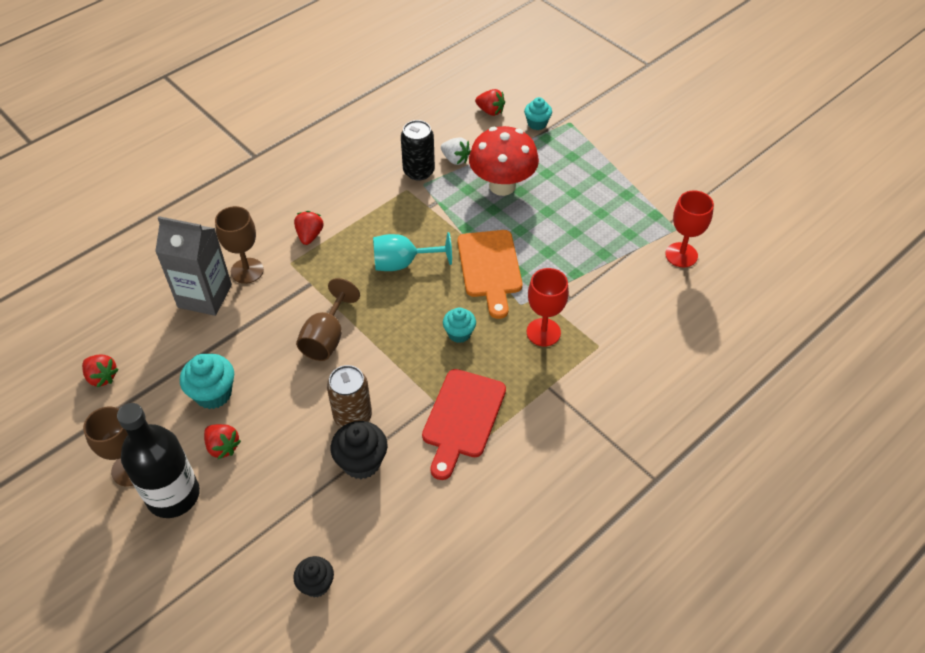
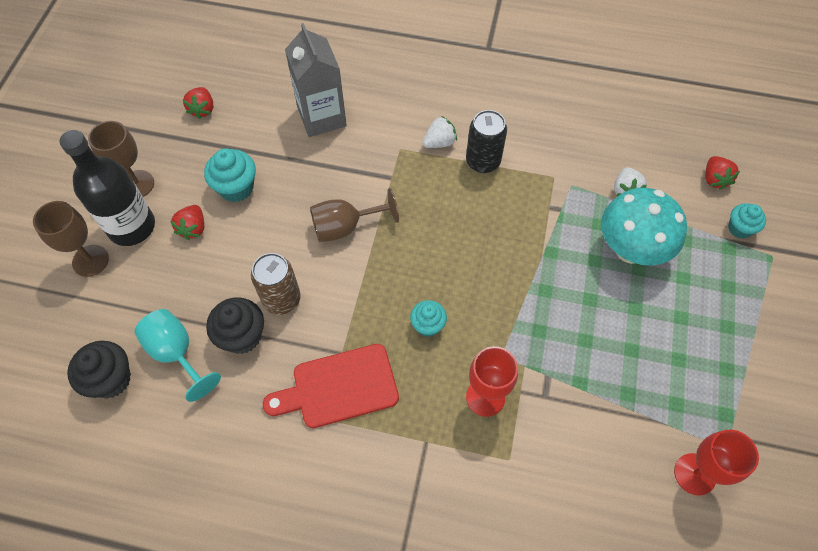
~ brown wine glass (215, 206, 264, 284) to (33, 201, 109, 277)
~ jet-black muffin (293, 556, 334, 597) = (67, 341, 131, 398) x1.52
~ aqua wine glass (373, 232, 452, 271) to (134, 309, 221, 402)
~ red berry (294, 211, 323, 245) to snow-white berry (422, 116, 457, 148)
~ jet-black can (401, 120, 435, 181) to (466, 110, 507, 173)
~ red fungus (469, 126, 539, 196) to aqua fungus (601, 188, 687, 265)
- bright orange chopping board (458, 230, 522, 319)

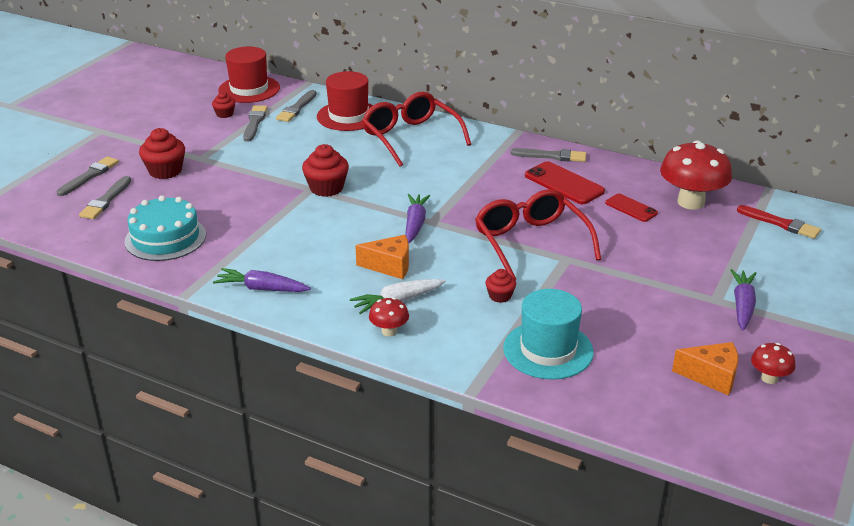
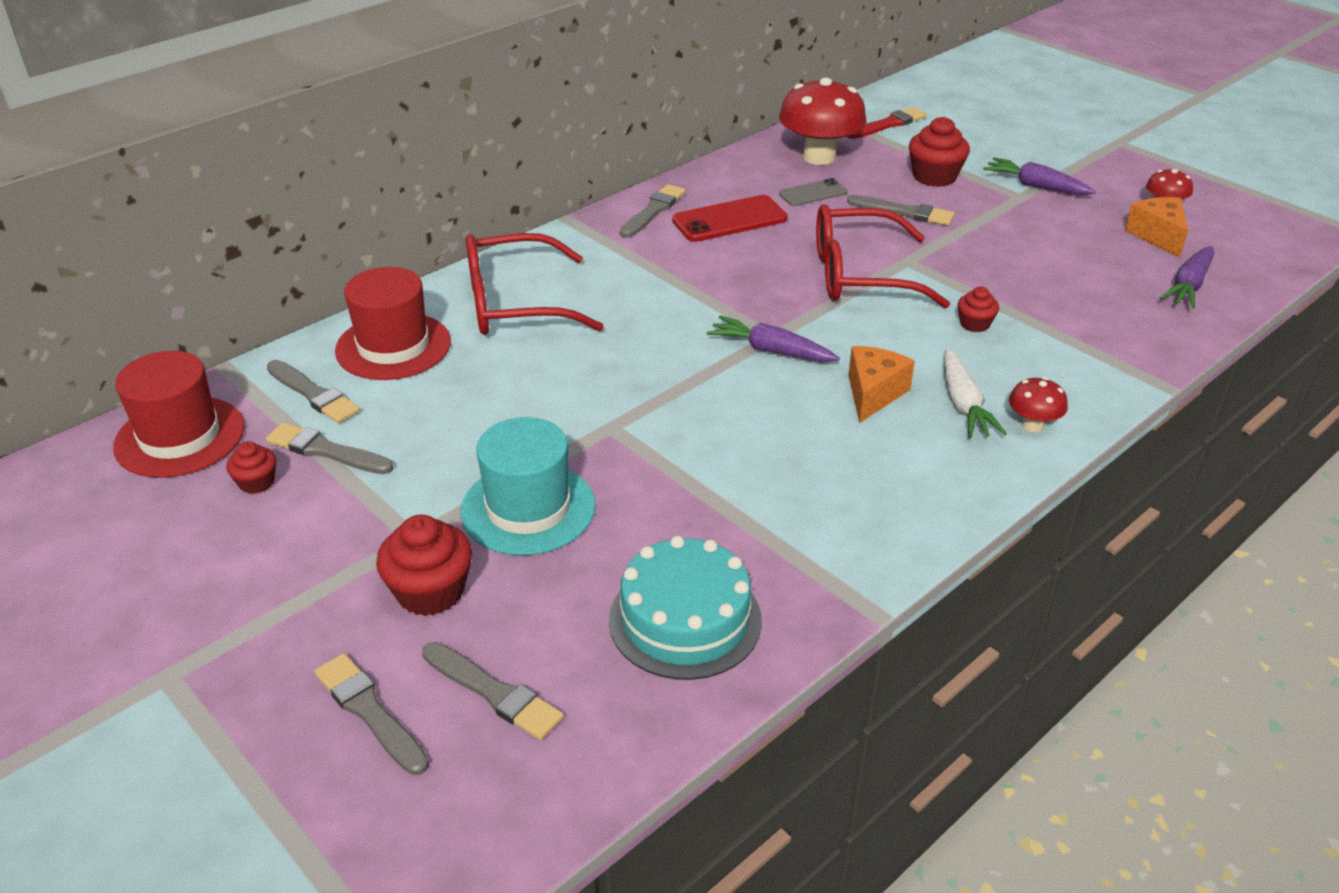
~ aqua tall hat (503, 289, 594, 380) to (461, 417, 596, 555)
~ red smartphone (605, 194, 658, 222) to ash-grey smartphone (779, 178, 848, 206)
+ ash-grey paintbrush (847, 195, 955, 226)
~ red muffin (302, 144, 349, 197) to (909, 117, 970, 187)
~ bright orange cheese wedge (672, 342, 738, 396) = (1125, 197, 1188, 258) 45 degrees counterclockwise
~ violet root vegetable (213, 268, 311, 292) to (1160, 246, 1214, 309)

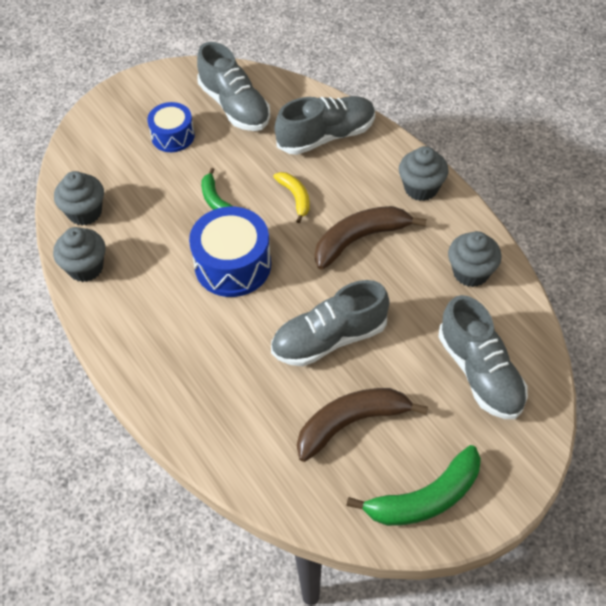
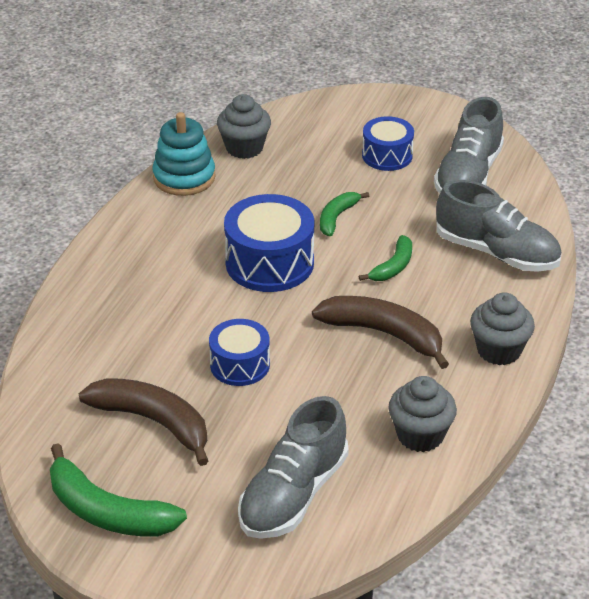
~ ash-grey muffin (53, 227, 105, 282) to aqua stacking toy (153, 112, 216, 196)
~ ash-grey shoe (271, 280, 389, 366) to royal blue snare drum (209, 319, 270, 386)
~ yellow banana (273, 172, 310, 223) to emerald banana (359, 235, 412, 281)

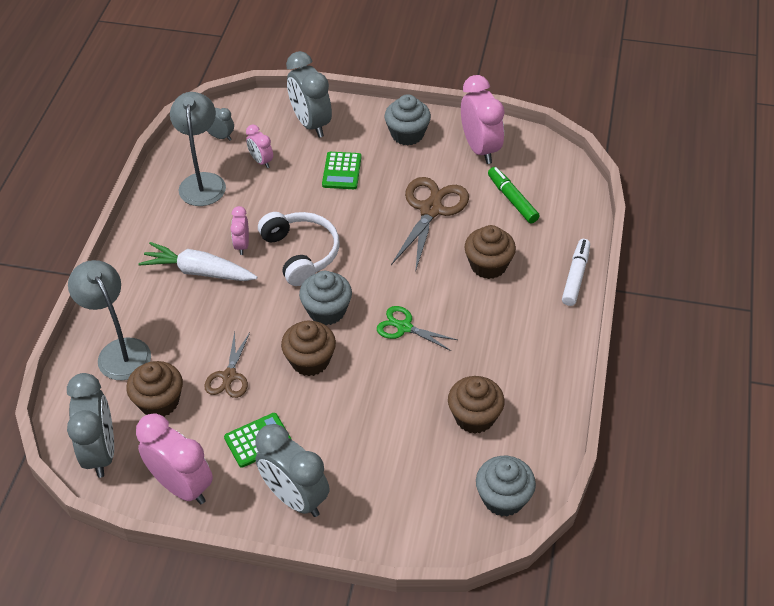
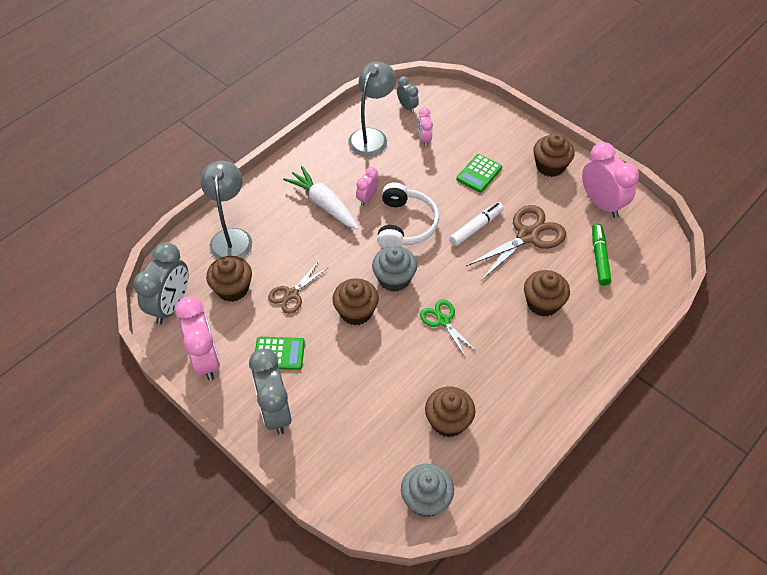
~ snow-white marker (562, 239, 590, 306) to (450, 202, 504, 246)
~ ash-grey muffin (385, 94, 431, 146) to brown muffin (533, 133, 574, 177)
~ pink clock (461, 75, 505, 164) = (582, 142, 639, 218) 45 degrees counterclockwise
- ash-grey clock (286, 51, 332, 138)

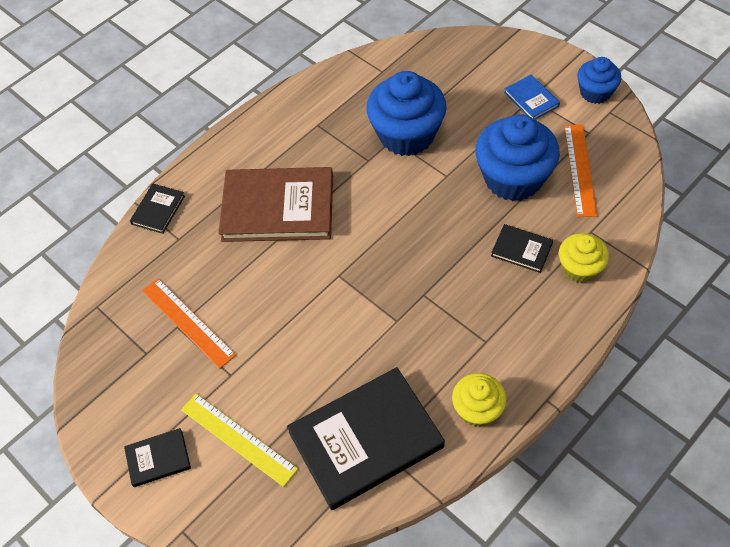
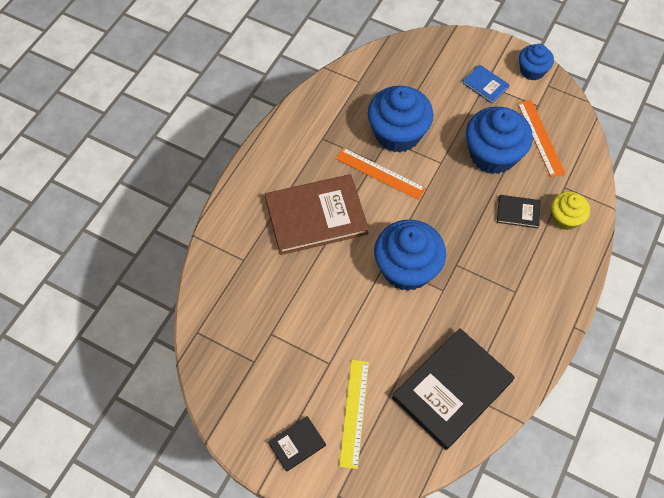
~ bright orange ruler (142, 278, 236, 369) to (336, 148, 426, 200)
~ yellow ruler (181, 394, 298, 487) = (339, 360, 369, 469) 75 degrees clockwise
+ royal blue muffin (374, 220, 446, 291)
- jet-black hardcover (130, 184, 185, 234)
- yellow muffin (452, 373, 507, 427)

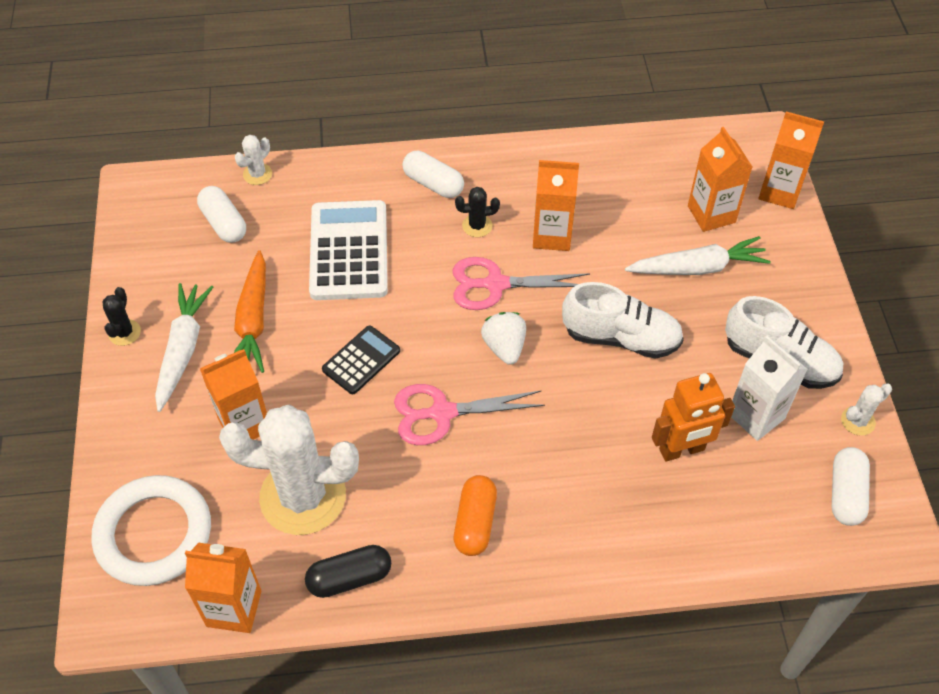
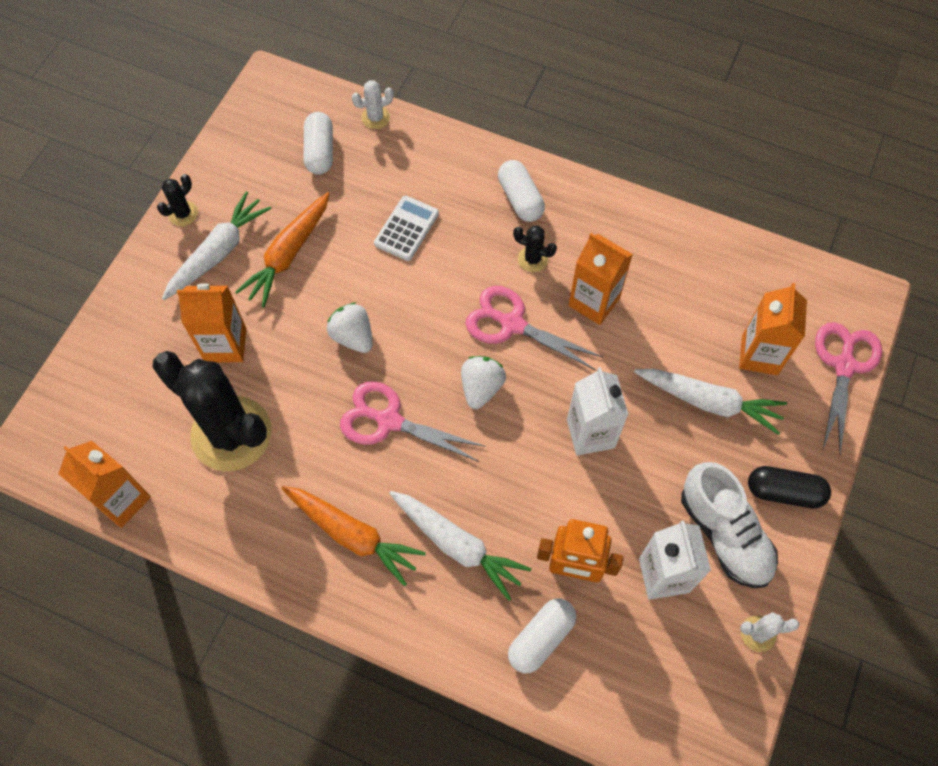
~ snow-white saguaro cactus (219, 405, 359, 535) to jet-black saguaro cactus (153, 351, 272, 471)
~ bright orange pill (454, 475, 497, 556) to bright orange root vegetable (281, 486, 426, 586)
~ jet-black pocket calculator (322, 326, 400, 394) to snow-white berry (327, 302, 373, 353)
~ snow-white pocket calculator (309, 200, 388, 300) = (374, 196, 439, 261) x0.56
+ snow-white root vegetable (389, 491, 531, 601)
~ snow-white pill (832, 447, 870, 526) to (508, 598, 576, 673)
~ snow-white shoe (562, 282, 684, 359) to snow-white juice carton (567, 367, 629, 456)
~ jet-black pill (305, 545, 391, 598) to (748, 466, 831, 509)
~ bright orange juice carton (758, 112, 824, 209) to pink scissors (815, 322, 882, 455)
- snow-white torus (91, 475, 211, 586)

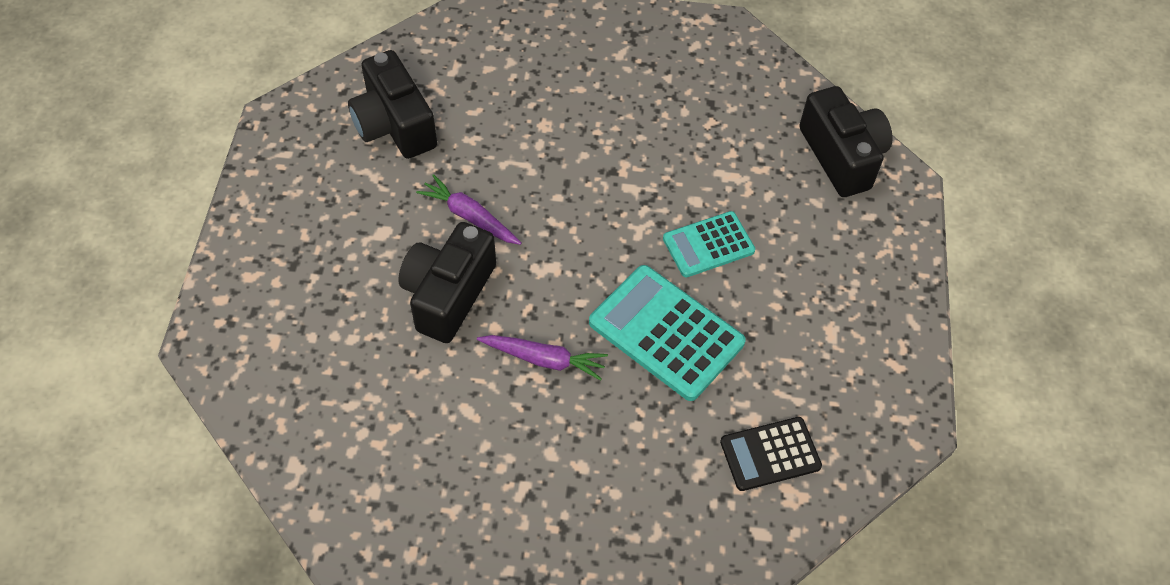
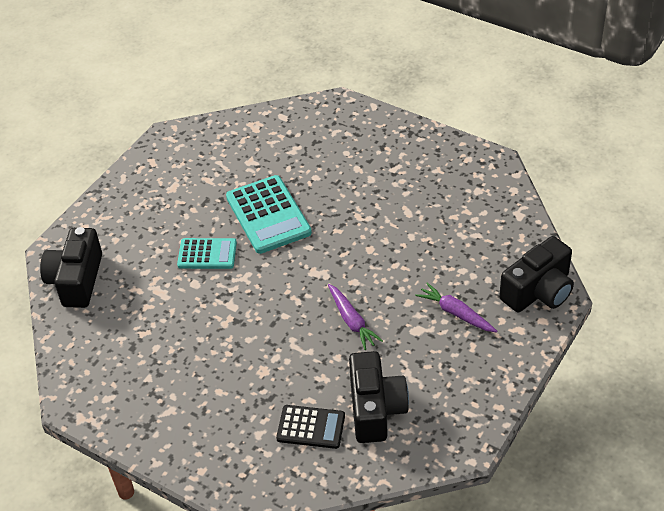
~ jet-black pocket calculator (720, 417, 822, 491) to (276, 405, 345, 449)
~ violet root vegetable (477, 335, 608, 381) to (415, 283, 497, 332)
~ jet-black photo camera (398, 222, 496, 343) to (499, 236, 574, 312)

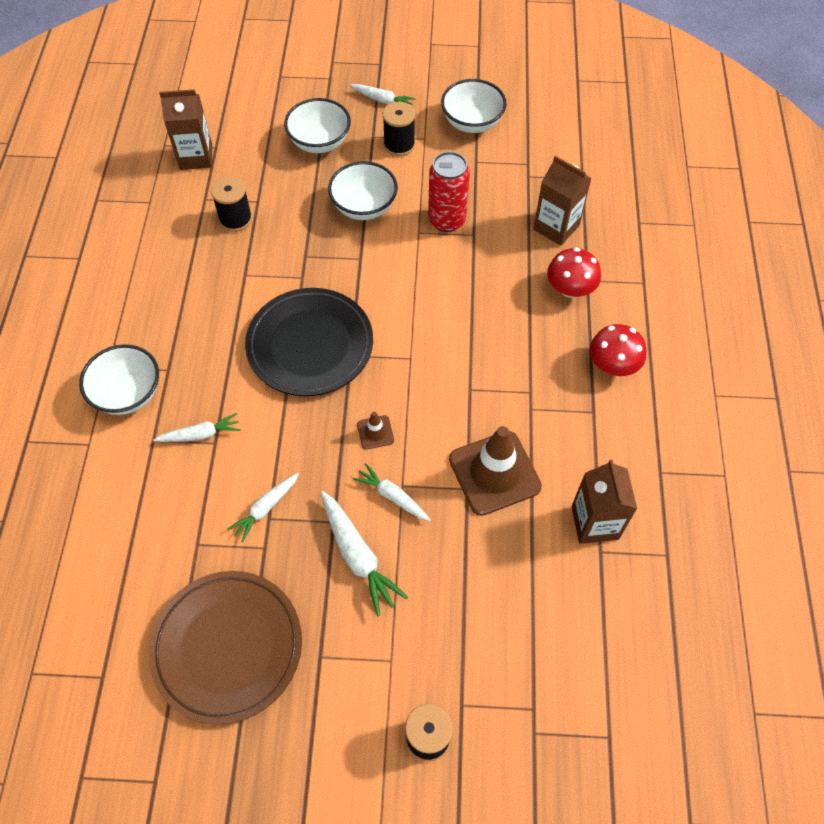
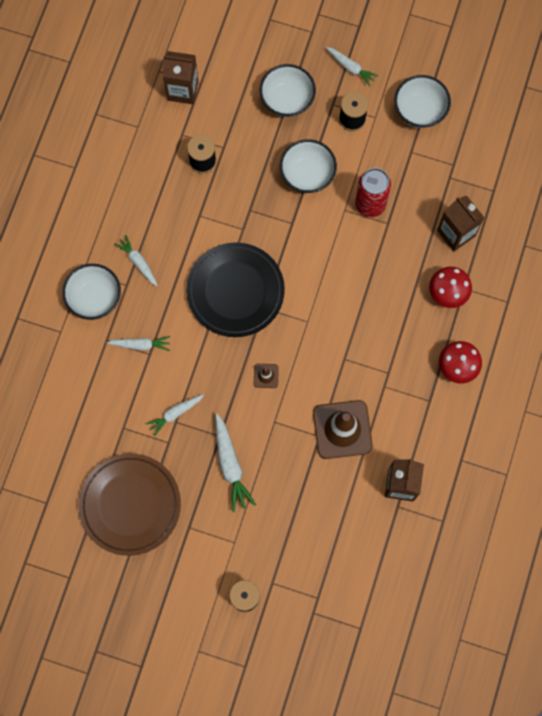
~ snow-white root vegetable (353, 463, 431, 521) to (114, 235, 158, 286)

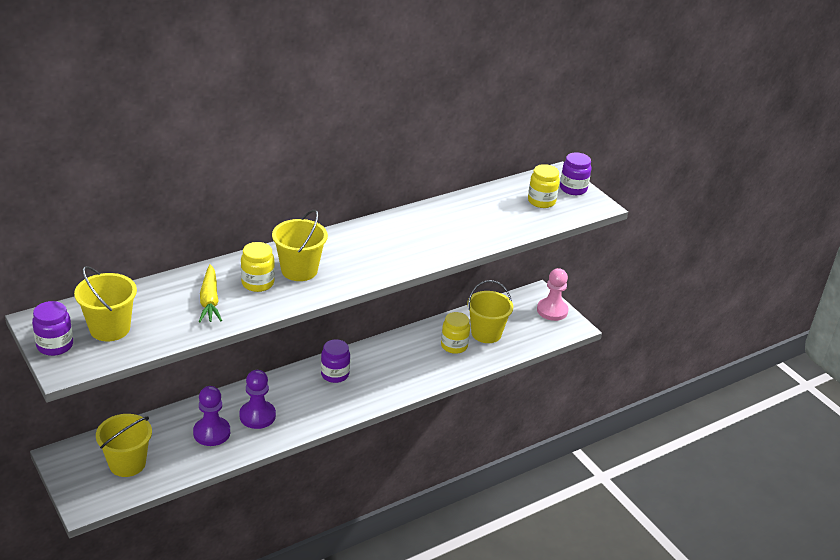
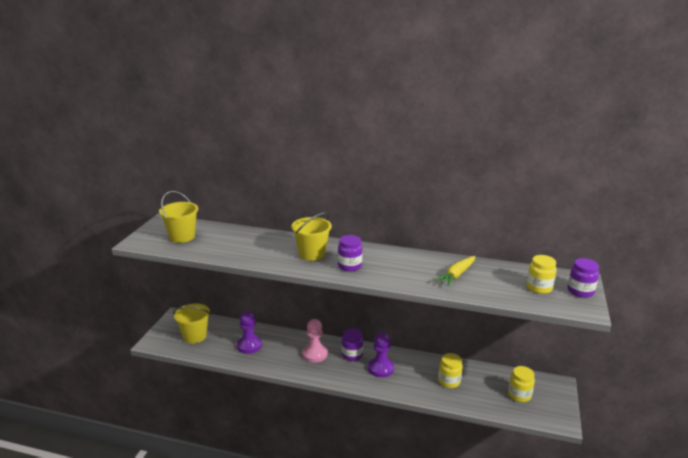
~ pink game pawn (537, 268, 568, 321) to (302, 319, 328, 363)
~ violet jam jar (32, 301, 73, 356) to (338, 235, 362, 272)
~ violet game pawn (239, 370, 276, 429) to (368, 332, 394, 377)
~ yellow root vegetable (199, 264, 222, 322) to (434, 256, 475, 286)
~ yellow jam jar (241, 242, 275, 292) to (508, 366, 535, 402)
- yellow sand bucket (467, 280, 513, 343)

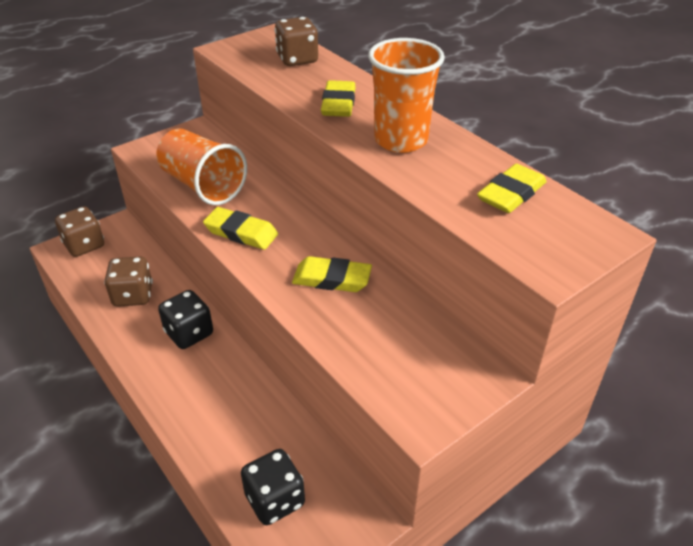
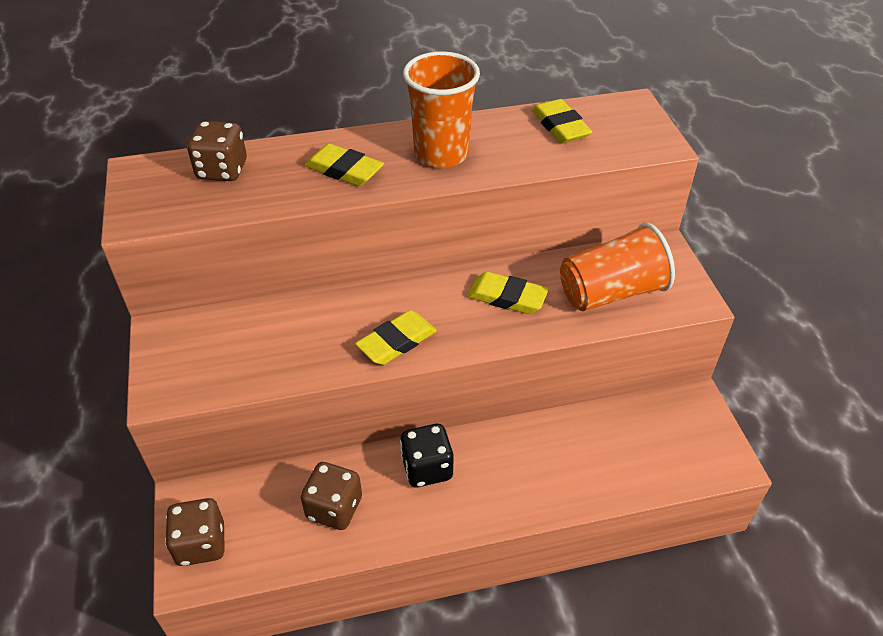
~ yellow eraser (292, 256, 372, 292) = (467, 272, 549, 314) 75 degrees clockwise
~ bright orange tumbler (156, 128, 247, 205) to (560, 223, 675, 311)
- jet-black die (241, 449, 305, 525)

